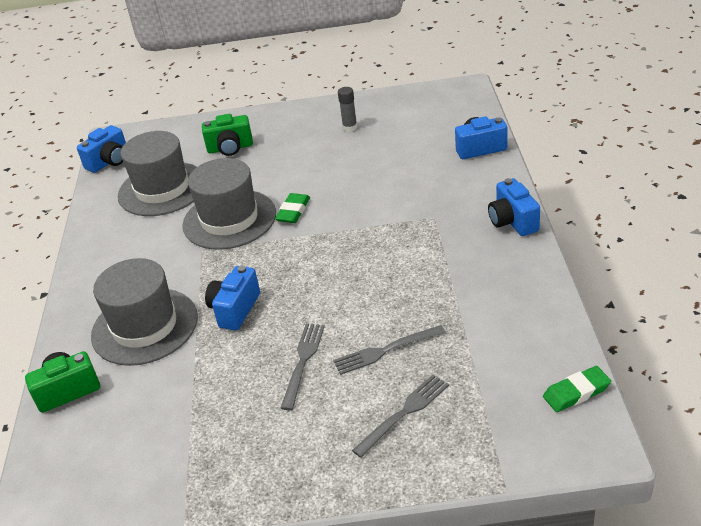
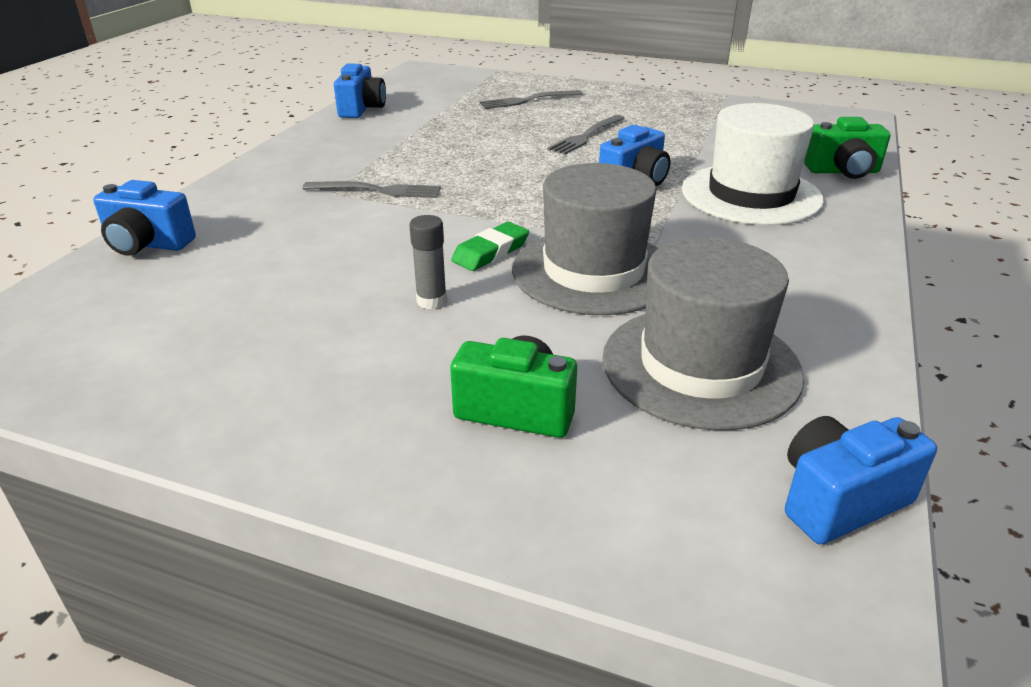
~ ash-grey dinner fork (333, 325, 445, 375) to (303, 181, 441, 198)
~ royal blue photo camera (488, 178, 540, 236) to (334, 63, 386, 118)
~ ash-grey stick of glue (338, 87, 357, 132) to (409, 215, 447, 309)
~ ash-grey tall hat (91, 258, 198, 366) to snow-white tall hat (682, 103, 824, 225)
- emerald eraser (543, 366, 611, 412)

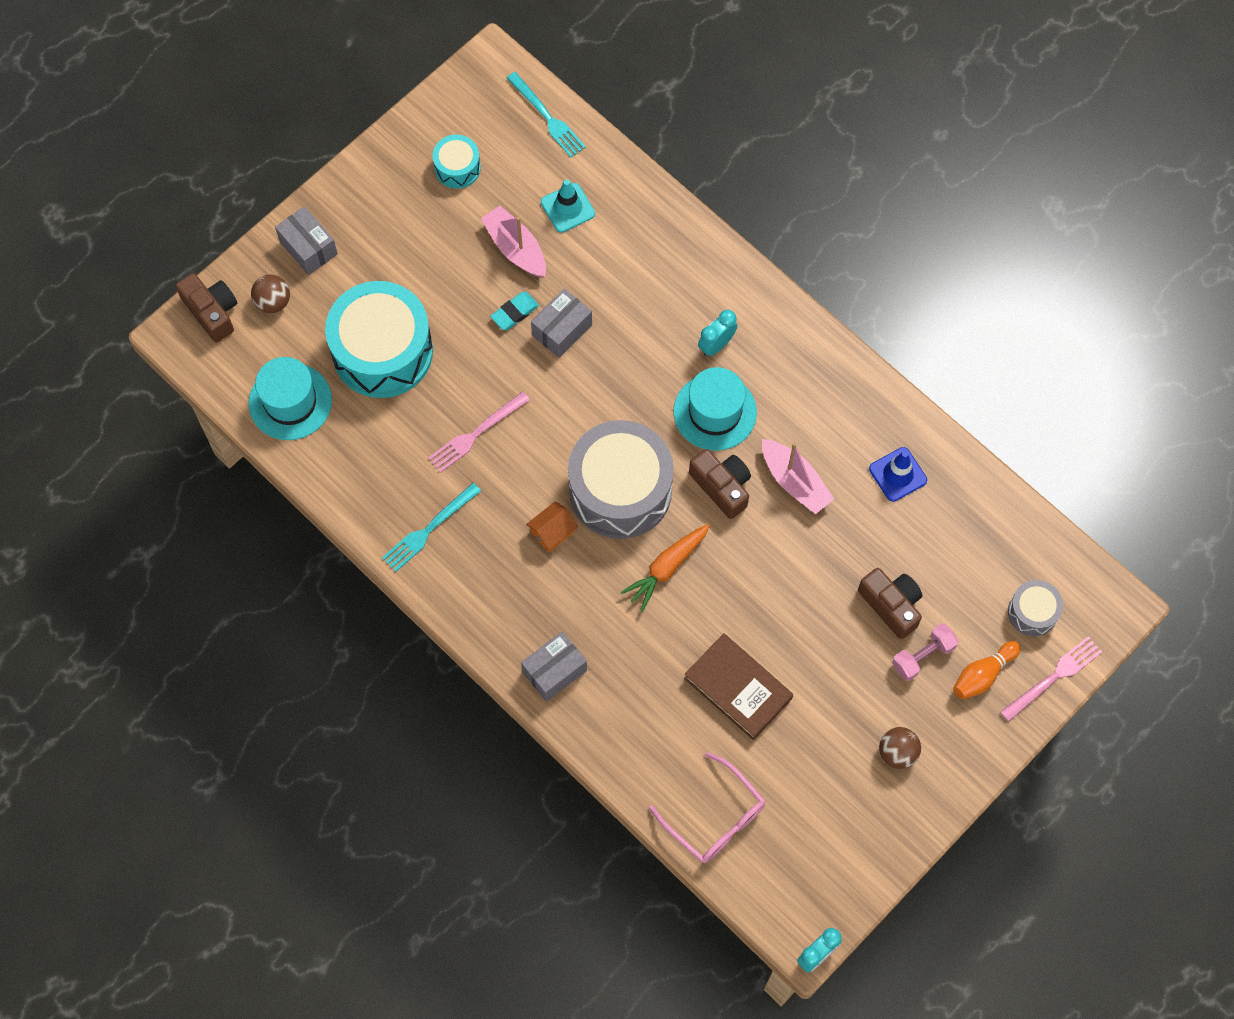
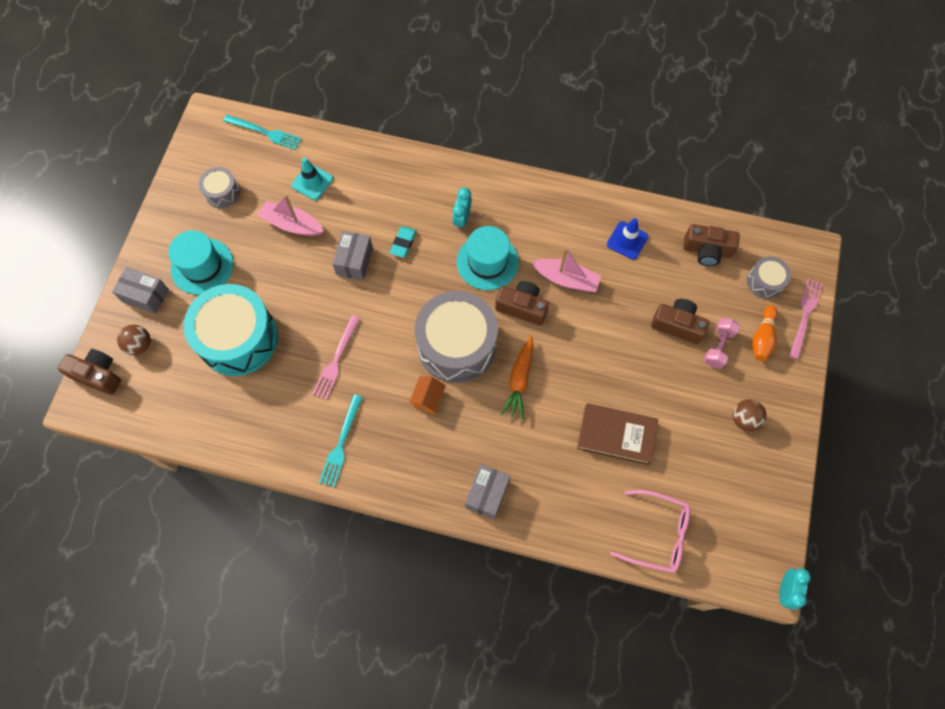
~ aqua tall hat (249, 357, 332, 440) to (169, 230, 233, 295)
~ aqua snare drum (433, 135, 481, 189) to ash-grey snare drum (199, 167, 240, 208)
~ aqua eraser (490, 292, 539, 330) to (390, 226, 417, 258)
+ brown photo camera (683, 224, 740, 266)

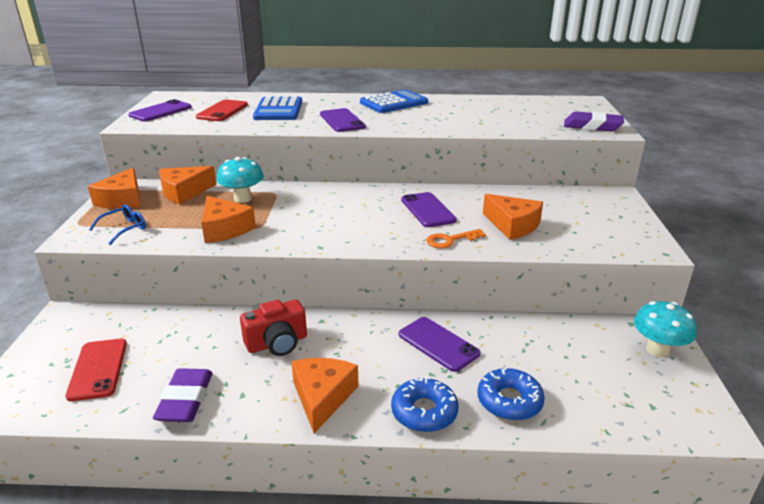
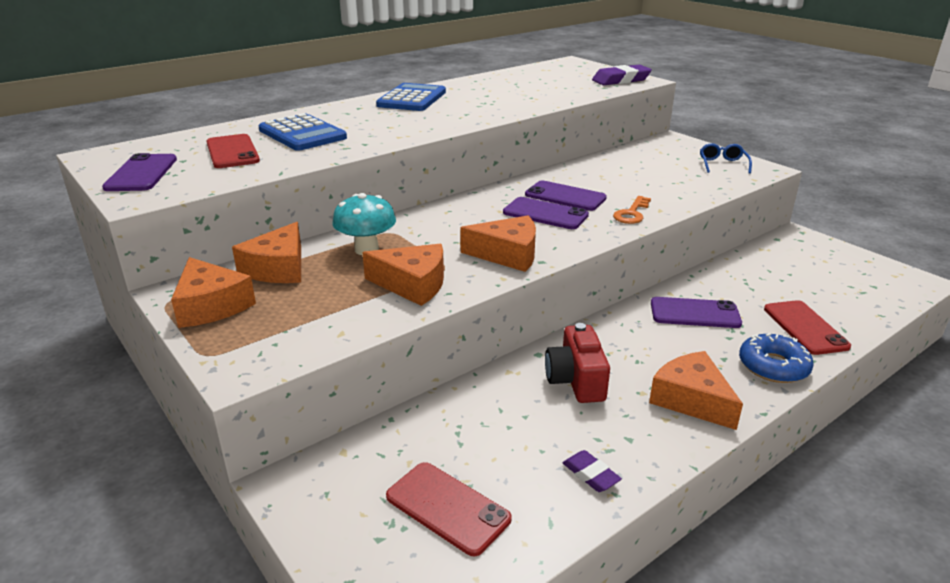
~ bright orange cheese wedge (483, 194, 543, 240) to (460, 216, 536, 272)
~ violet smartphone (320, 108, 366, 132) to (503, 197, 589, 229)
~ red photo camera (240, 300, 307, 356) = (545, 323, 610, 403) 150 degrees clockwise
~ violet eraser (153, 368, 213, 422) = (563, 450, 622, 492) x0.57
~ royal blue glasses (89, 204, 146, 245) to (700, 143, 752, 174)
~ royal blue doughnut (477, 367, 545, 421) to red smartphone (764, 300, 851, 355)
- aqua fungus (634, 301, 697, 357)

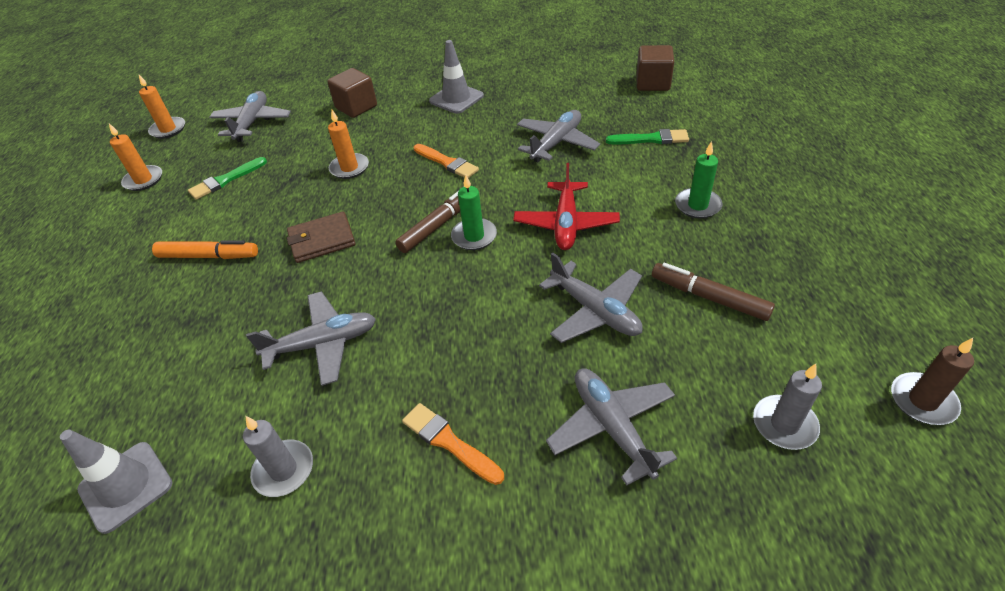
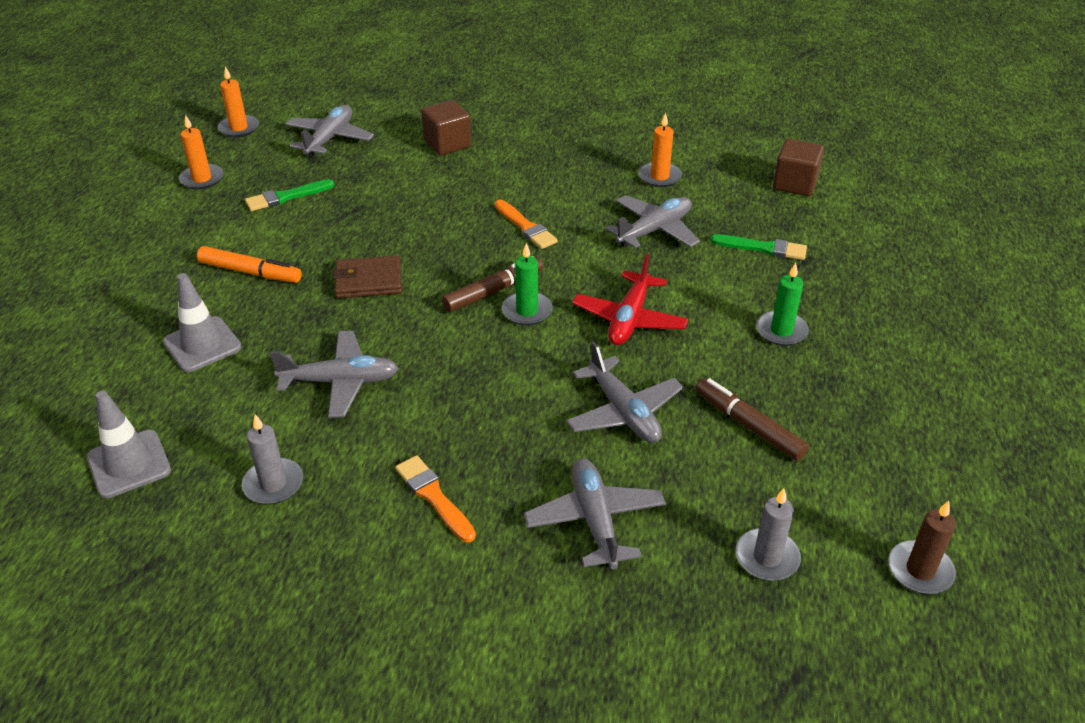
~ ash-grey traffic cone (429, 40, 484, 114) to (163, 273, 242, 372)
~ bright orange wax candle (328, 110, 369, 179) to (639, 113, 682, 187)

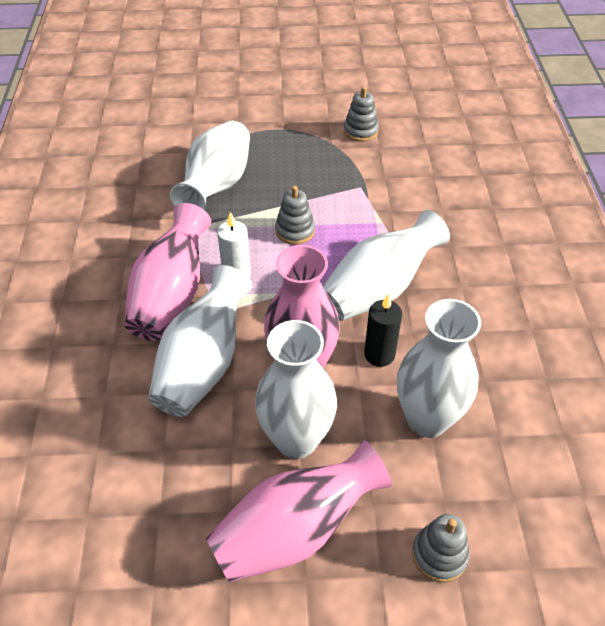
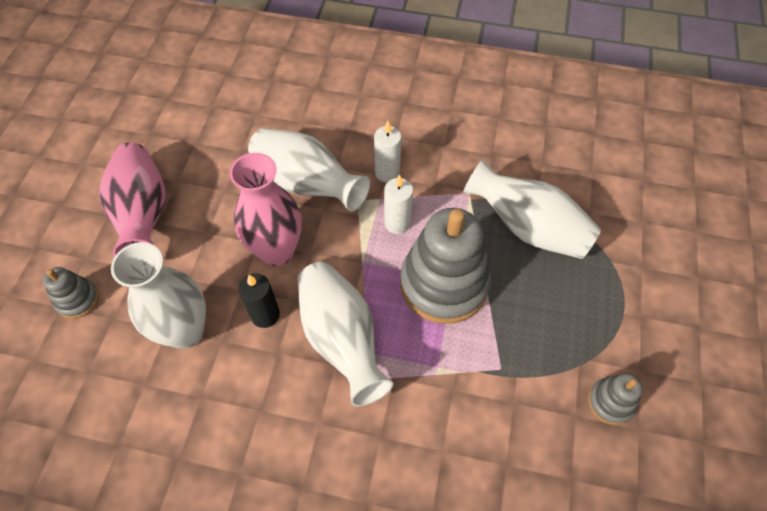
~ pink vase (124, 203, 212, 341) to snow-white wax candle (374, 121, 401, 182)
~ ash-grey stacking toy (275, 186, 315, 245) = (400, 208, 491, 324) x2.12
- snow-white vase (255, 320, 337, 459)

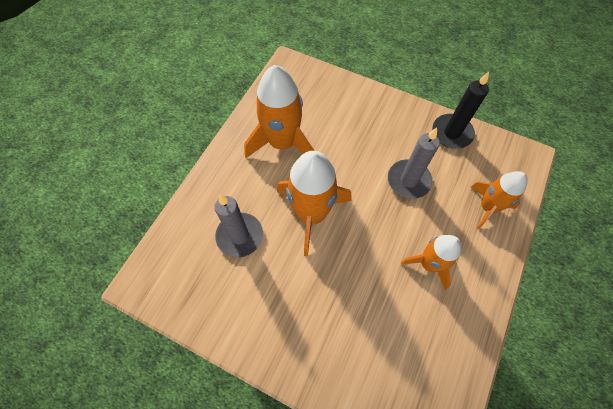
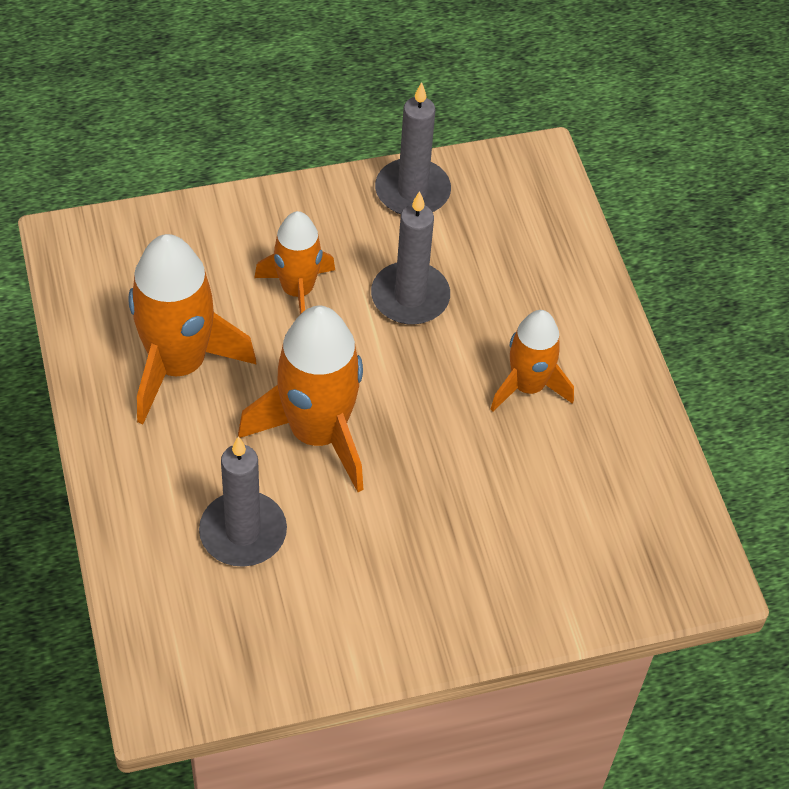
~ bright orange toy rocket (471, 171, 528, 229) to (254, 211, 335, 314)
~ jet-black wax candle (432, 72, 489, 149) to ash-grey wax candle (375, 82, 451, 214)

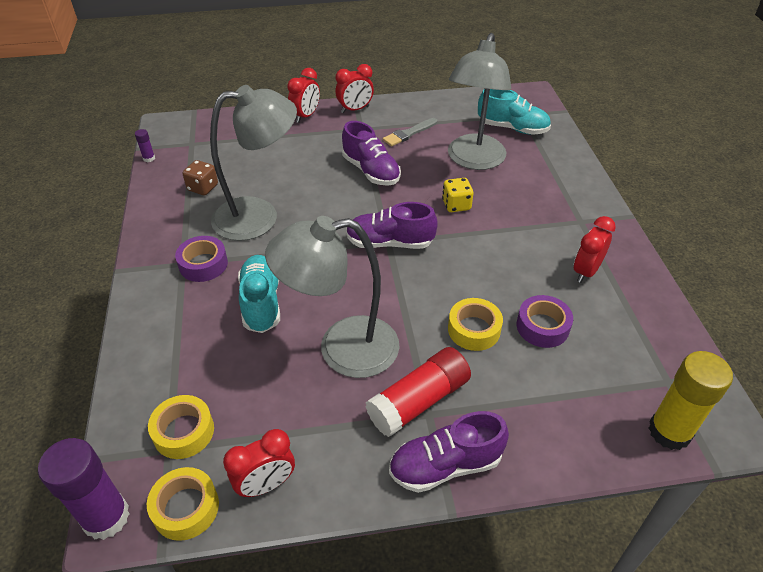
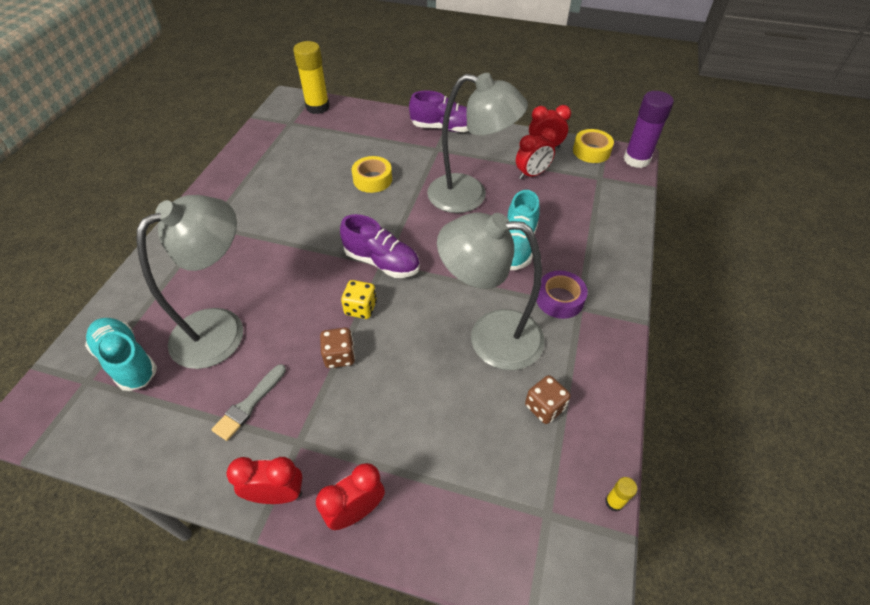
~ ash-grey paintbrush (383, 118, 437, 147) = (212, 364, 286, 441) 135 degrees clockwise
~ violet shoe (342, 121, 401, 186) to brown die (320, 328, 355, 368)
~ yellow die (442, 178, 473, 212) to (341, 280, 377, 319)
~ red clock (574, 216, 616, 283) to (516, 128, 557, 180)
~ violet stick of glue (135, 129, 155, 162) to yellow stick of glue (605, 477, 637, 511)
- yellow tape (148, 395, 214, 459)
- red stick of glue (365, 347, 471, 437)
- violet tape (517, 295, 573, 348)

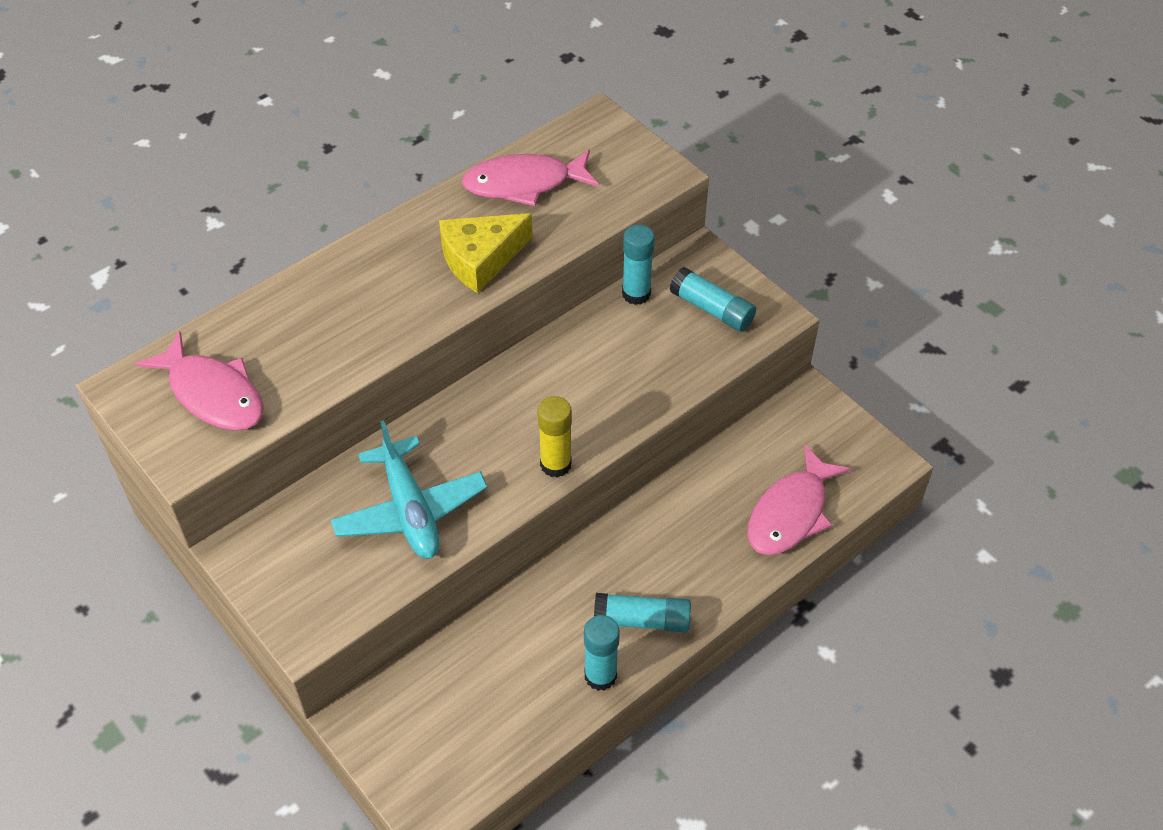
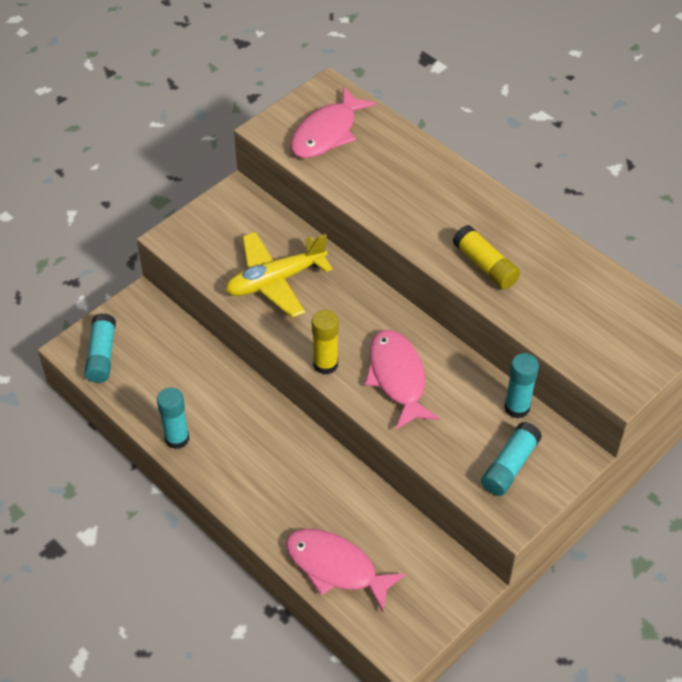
~ aqua stick of glue (594, 593, 691, 633) to (84, 313, 116, 383)
~ aqua plane (331, 420, 488, 559) to yellow plane (225, 232, 333, 318)
~ pink fish figure (462, 150, 599, 206) to (365, 330, 440, 429)
~ yellow cheese wedge (439, 213, 533, 293) to yellow stick of glue (453, 225, 520, 289)

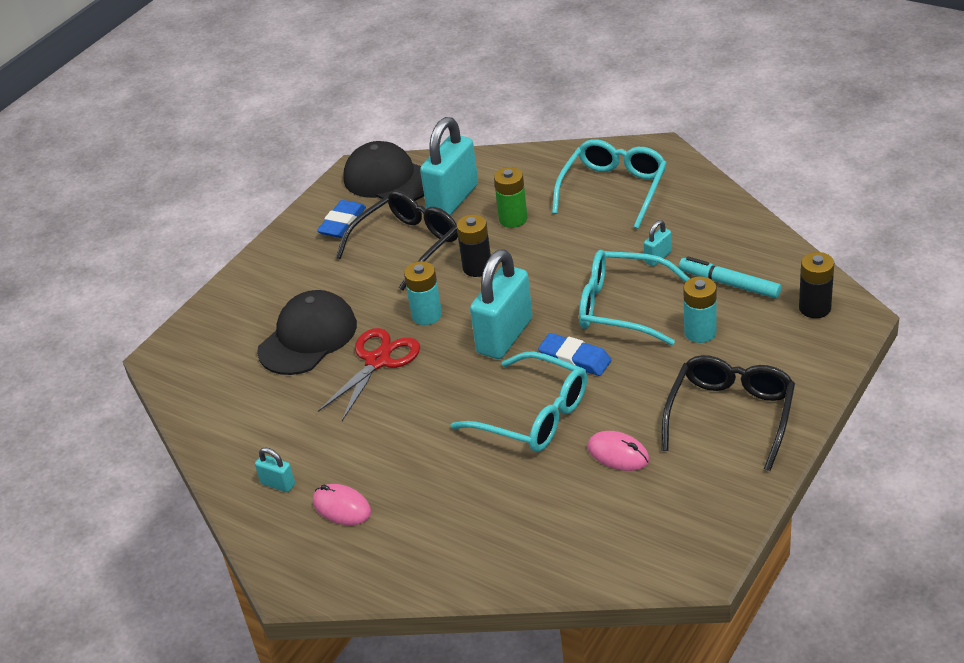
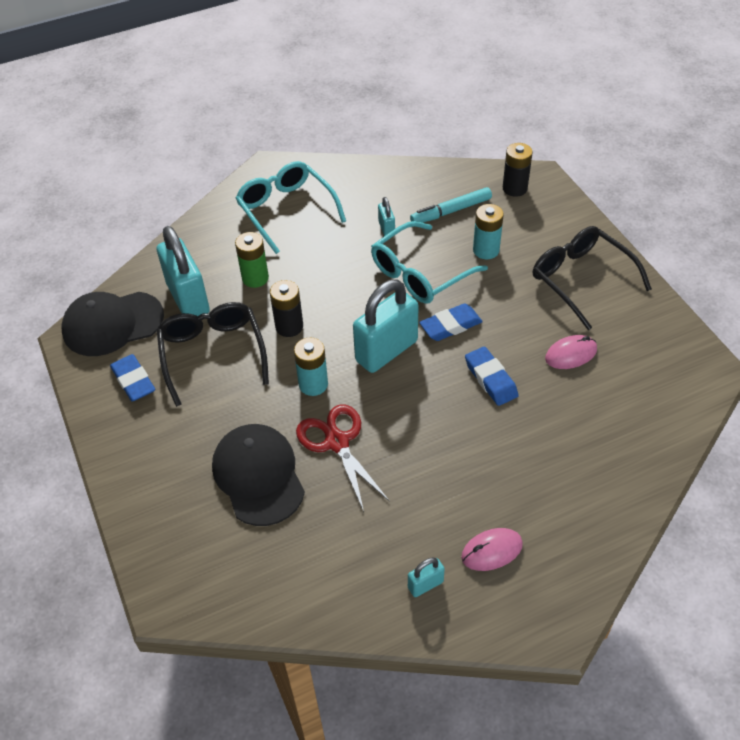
~ aqua padlock (470, 249, 533, 359) = (353, 279, 419, 373) 75 degrees clockwise
~ aqua glasses (451, 351, 587, 452) to royal blue eraser (465, 347, 519, 406)

